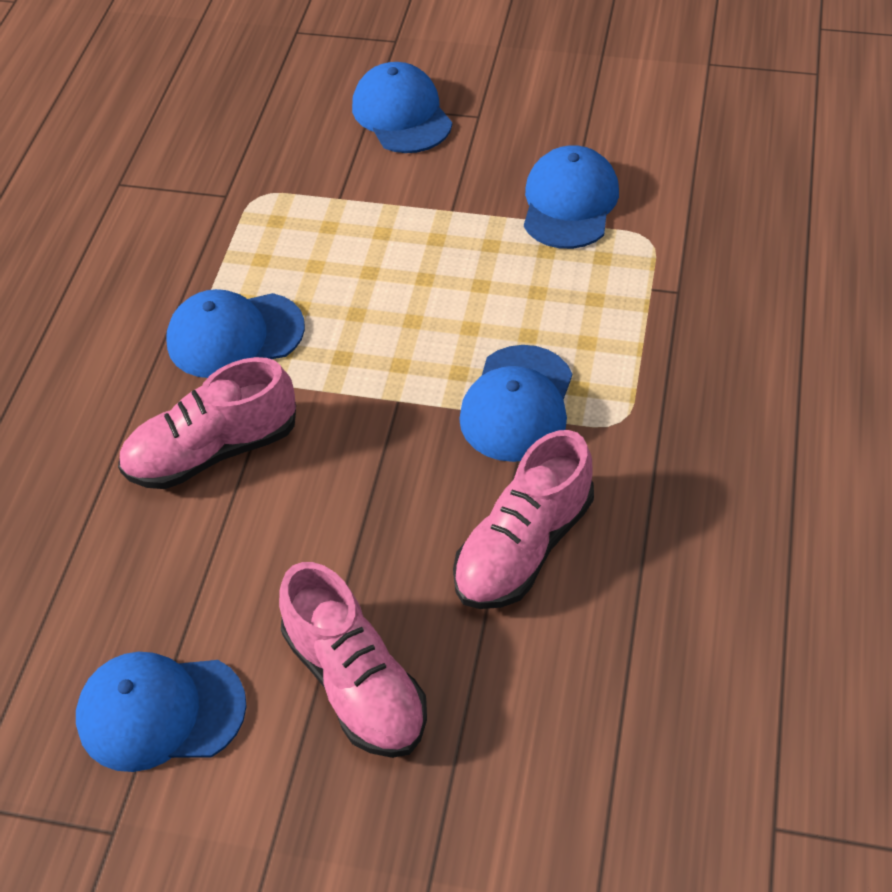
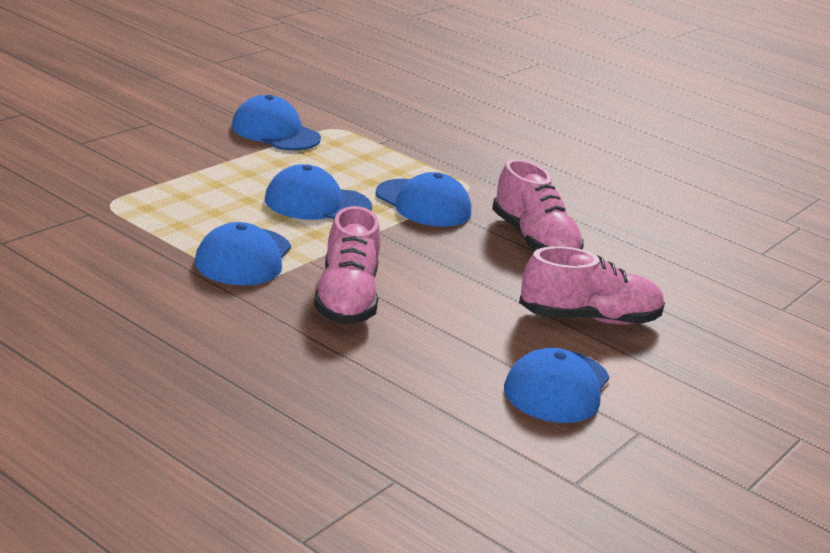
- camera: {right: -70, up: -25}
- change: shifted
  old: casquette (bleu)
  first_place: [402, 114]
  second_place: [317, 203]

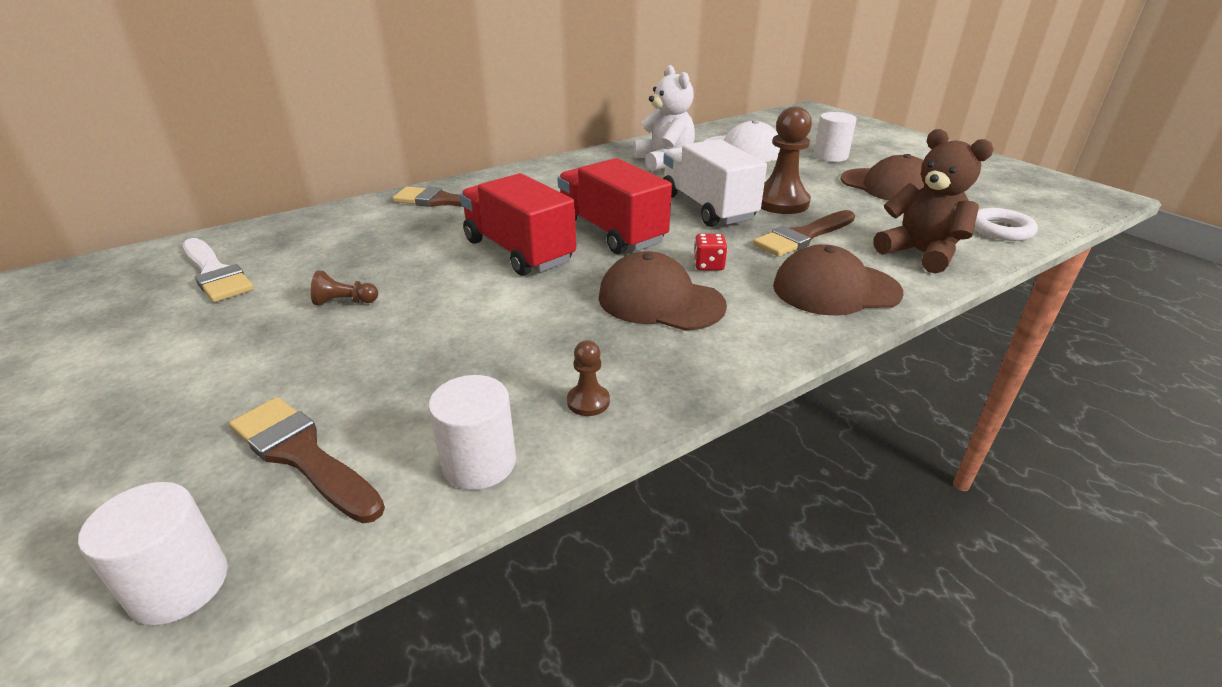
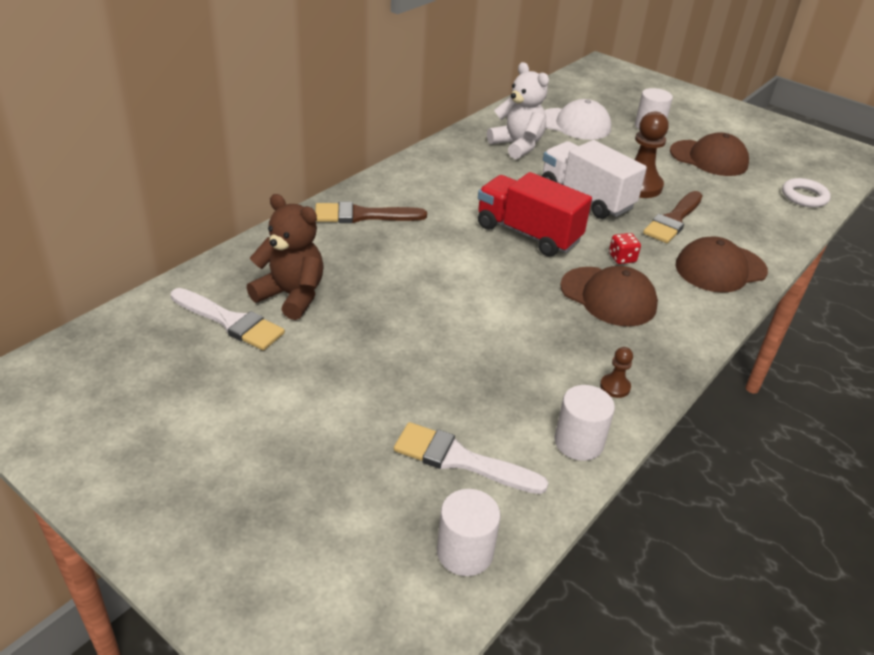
- camera: {right: -20, up: 5}
- change: repainted
  old: pinceau (marron)
  new: pinceau (blanc)
  first_place: [303, 456]
  second_place: [461, 460]
- change: gone
  old: pion (marron)
  first_place: [345, 302]
- change: gone
  old: camion (rouge)
  first_place: [518, 251]
- change: rotated
  old: casquette (marron)
  first_place: [660, 301]
  second_place: [608, 297]
  degrees: -150
- change: shifted
  old: ours en peluche (marron)
  first_place: [920, 253]
  second_place: [291, 296]

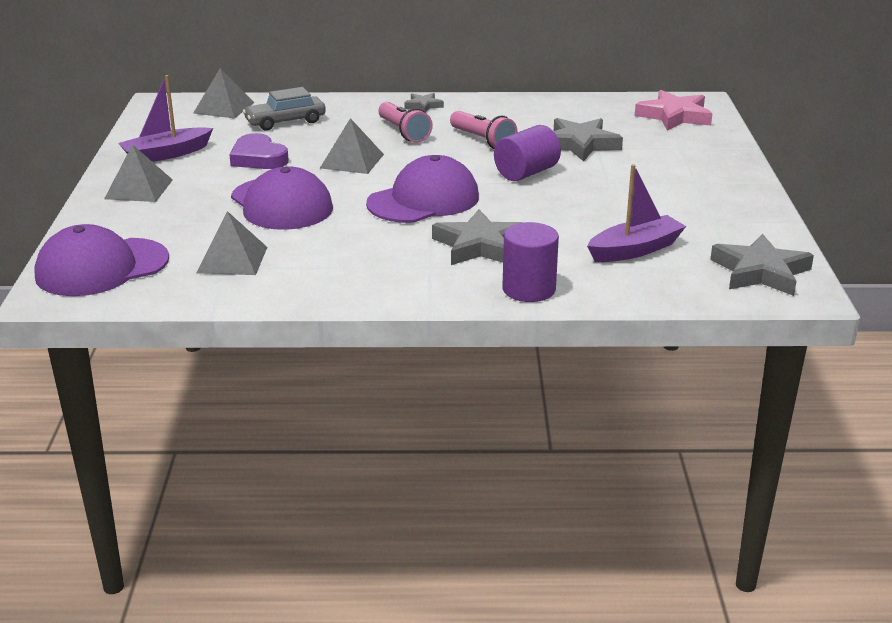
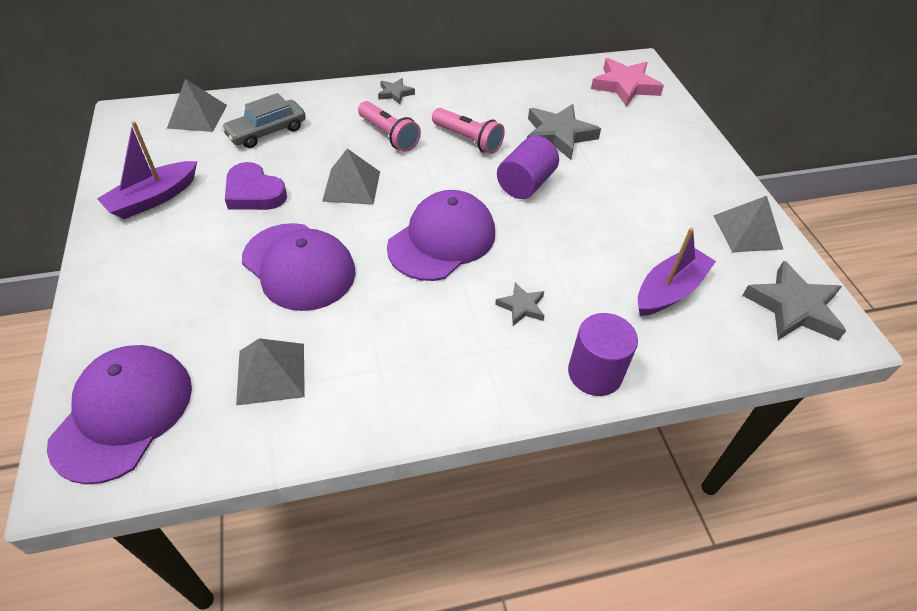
- camera: {right: -15, up: 20}
- change: rotated
  old: casquette (violet)
  first_place: [102, 267]
  second_place: [123, 413]
  degrees: 150
- change: shifted
  old: pyramide (gris)
  first_place: [138, 189]
  second_place: [747, 232]
- change: scaled
  old: étoile (gris)
  first_place: [480, 245]
  second_place: [521, 306]
  factor: 0.52

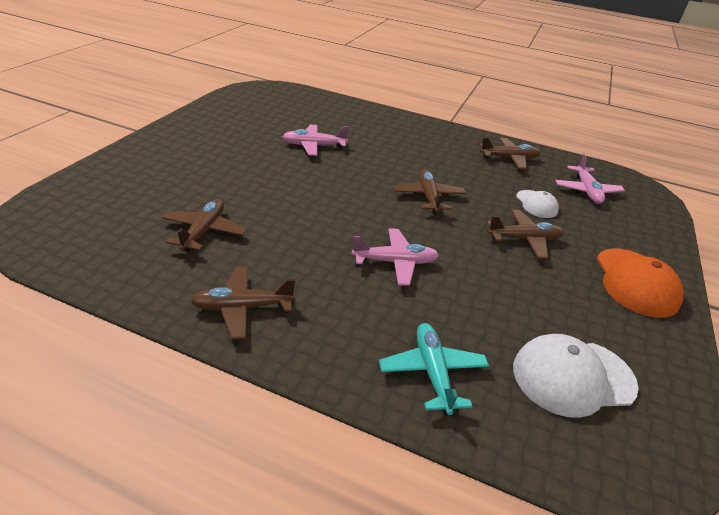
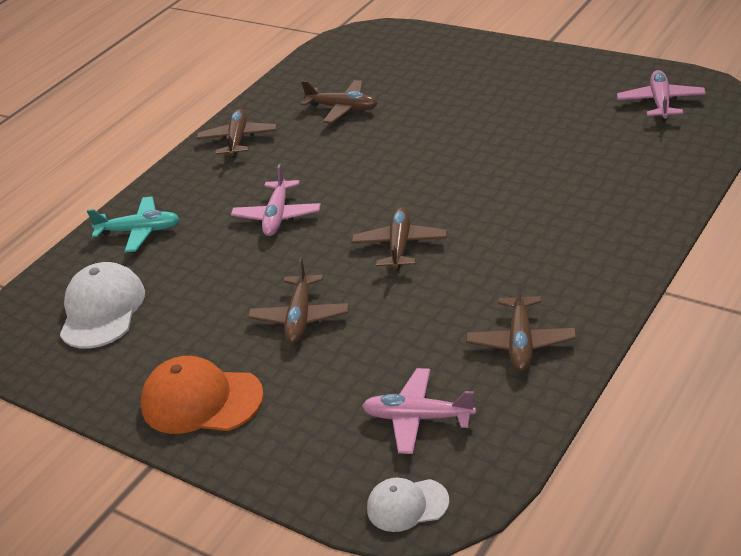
- camera: {right: 110, up: 0}
- change: shifted
  old: avion (rose)
  first_place: [314, 146]
  second_place: [660, 102]
- change: rotated
  old: avion (marron)
  first_place: [428, 197]
  second_place: [400, 245]
  degrees: -90
- change: shifted
  old: casquette (blanc)
  first_place: [536, 204]
  second_place: [407, 505]

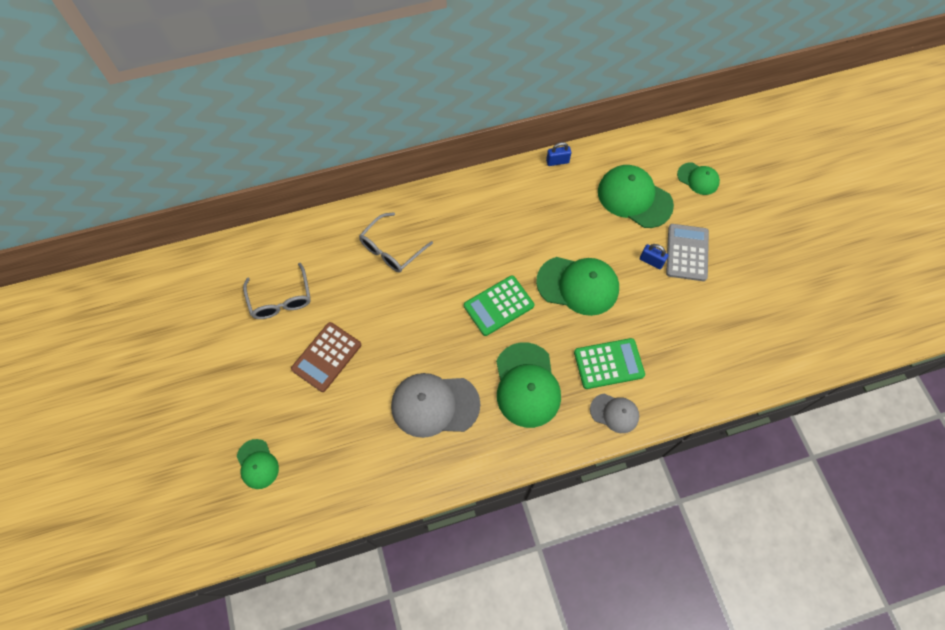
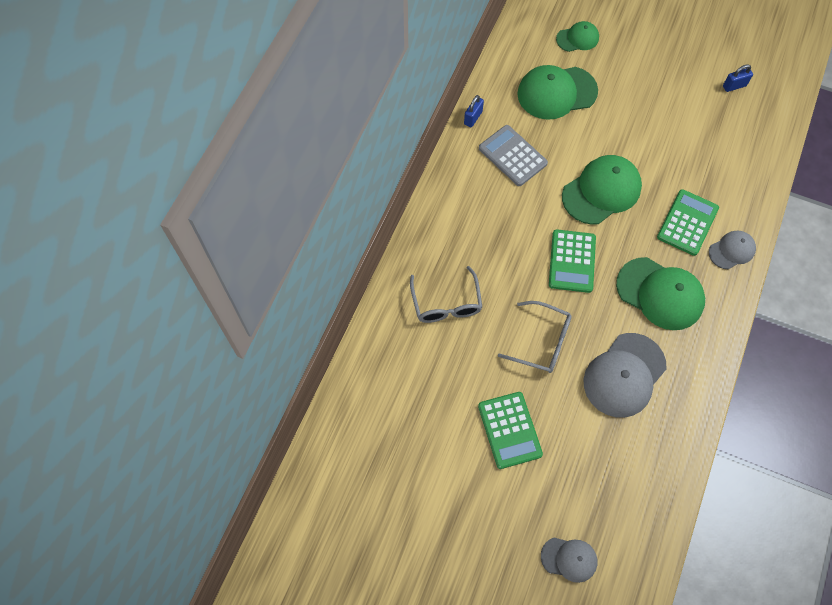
- camera: {right: -50, up: 0}
- change: repainted
  old: casquette (vert)
  new: casquette (gris)
  first_place: [257, 464]
  second_place: [569, 559]
- change: shifted
  old: lunettes (gris)
  first_place: [281, 299]
  second_place: [542, 342]
- change: repainted
  old: calculatrice (marron)
  new: calculatrice (vert)
  first_place: [326, 357]
  second_place: [509, 430]
- change: shifted
  old: cadenas (bleu)
  first_place: [651, 261]
  second_place: [734, 86]
- change: shifted
  old: calculatrice (gris)
  first_place: [687, 252]
  second_place: [512, 156]

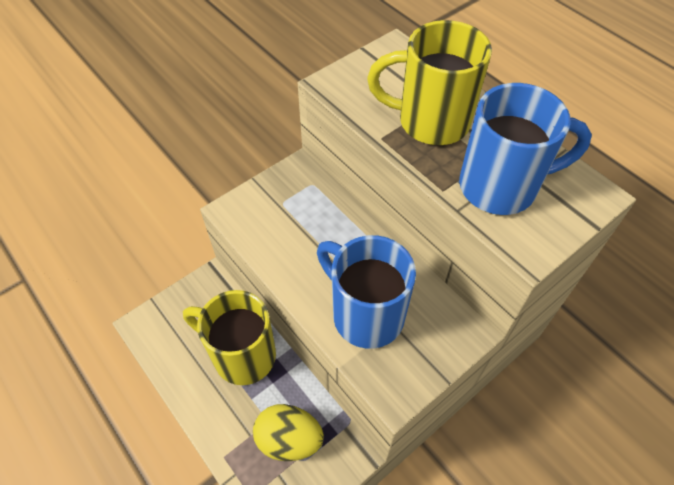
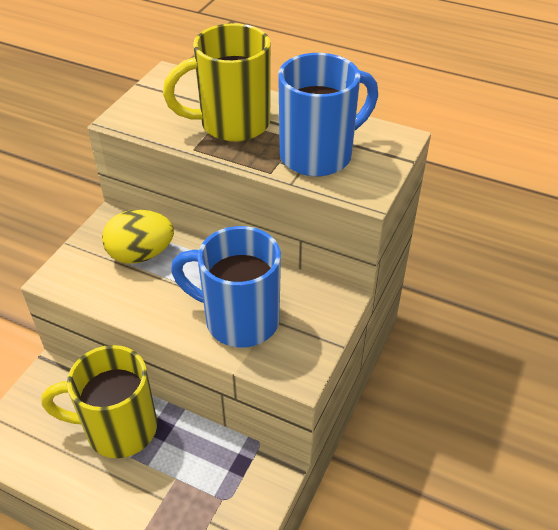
- camera: {right: -25, up: -10}
- change: shifted
  old: œuf (jaune)
  first_place: [289, 440]
  second_place: [141, 254]

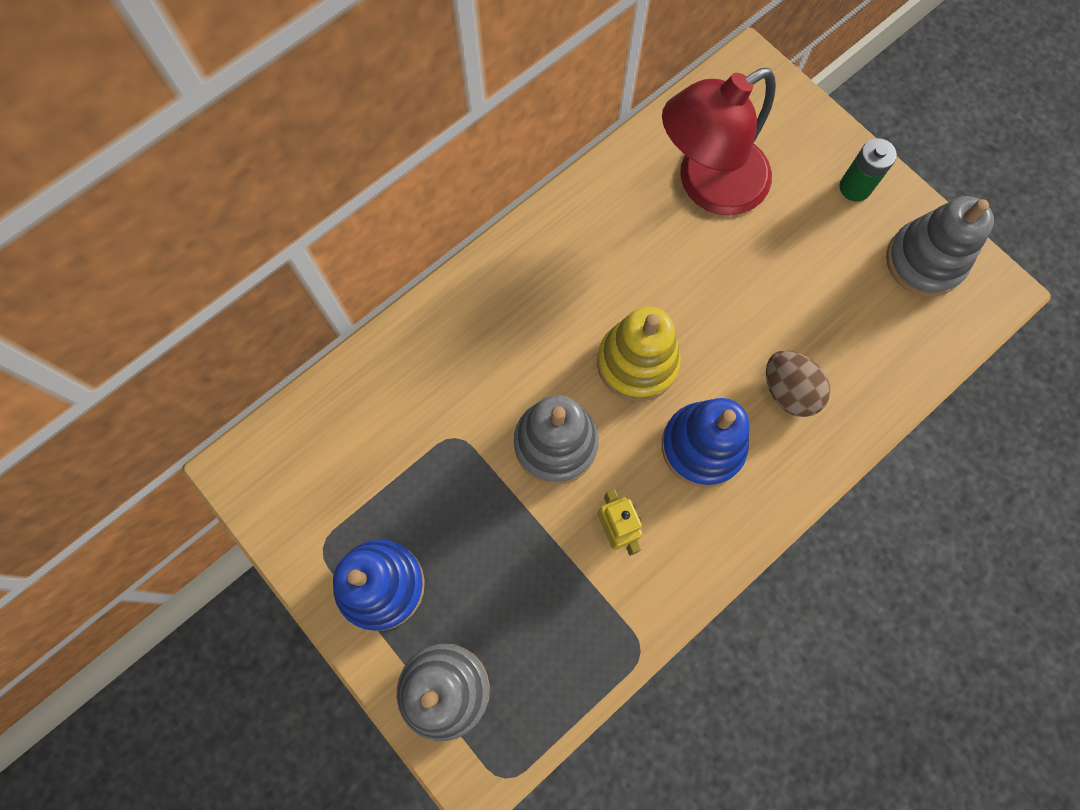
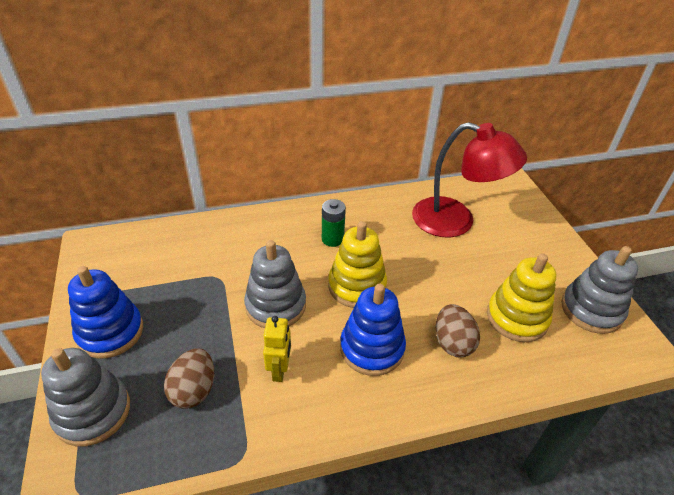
- camera: {right: 25, up: -30}
- change: rotated
  old: lampe (rouge)
  first_place: [708, 185]
  second_place: [456, 221]
  degrees: -150
- change: shifted
  old: pile (vert)
  first_place: [855, 187]
  second_place: [332, 239]
- change: new
  new: œuf (marron)
  second_place: [194, 390]
- change: new
  new: jouet à empiler (jaune)
  second_place: [517, 318]

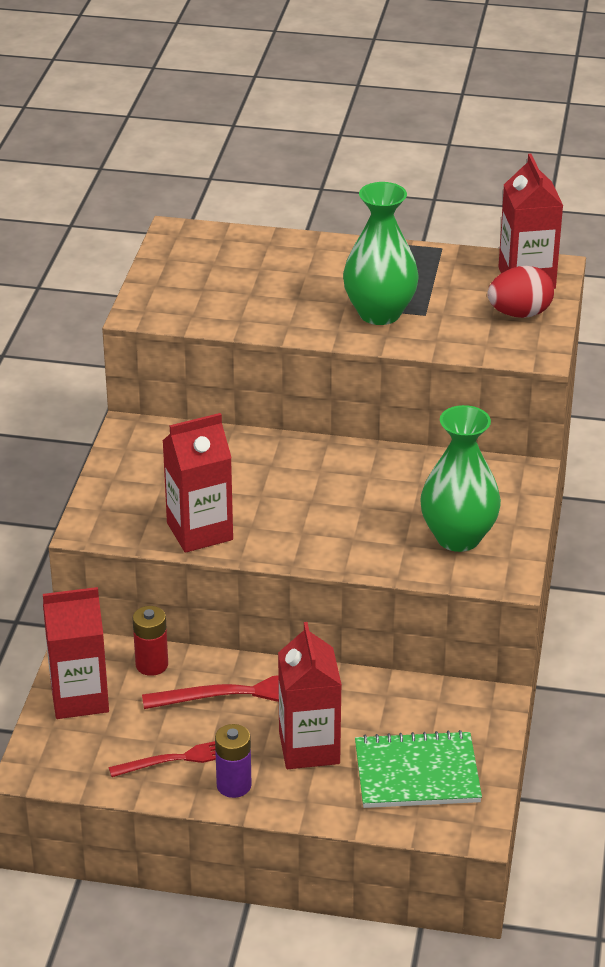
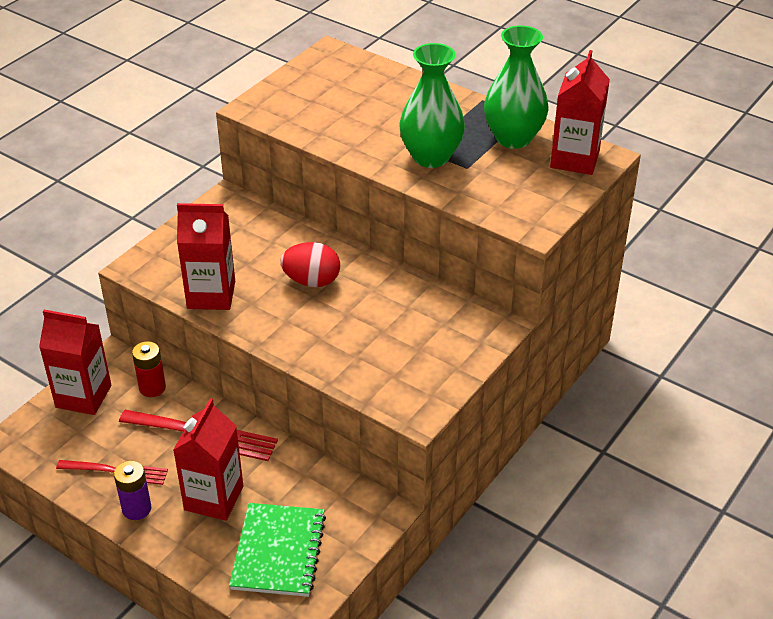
- camera: {right: 25, up: 5}
- change: rotated
  old: carnet (vert)
  first_place: [417, 773]
  second_place: [278, 551]
  degrees: 75
- change: shifted
  old: vase (vert)
  first_place: [458, 537]
  second_place: [513, 138]
- change: shifted
  old: œuf (rouge)
  first_place: [519, 314]
  second_place: [312, 281]

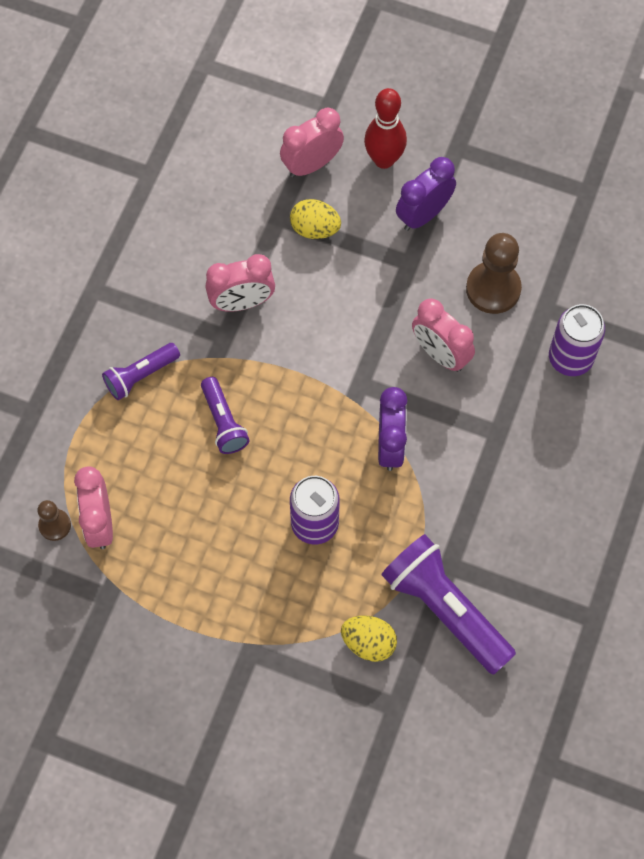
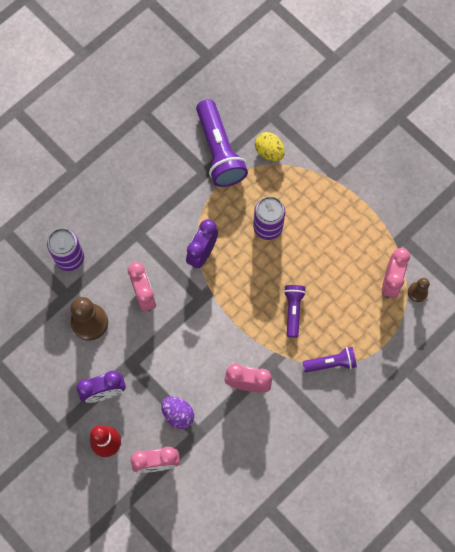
- camera: {right: -155, up: 5}
- change: repainted
  old: œuf (jaune)
  new: œuf (violet)
  first_place: [315, 229]
  second_place: [178, 414]

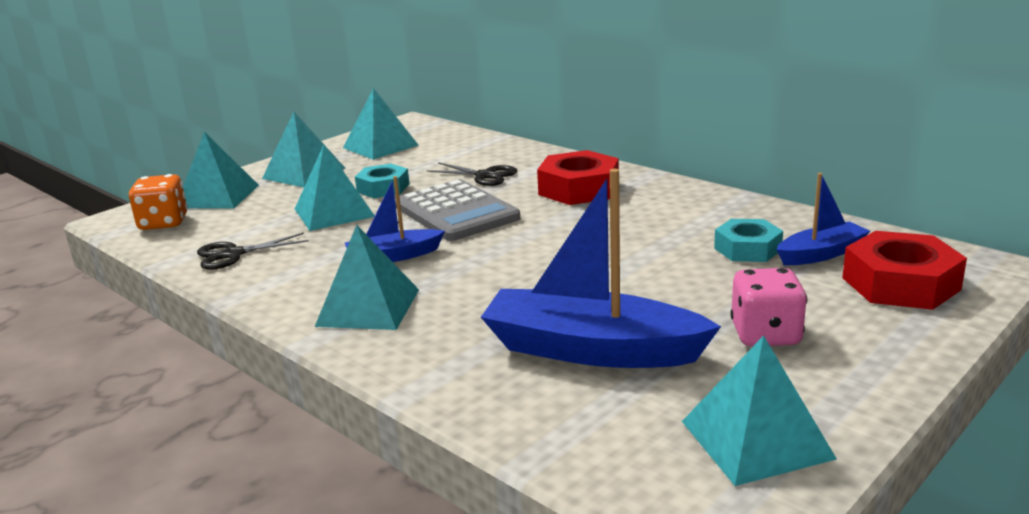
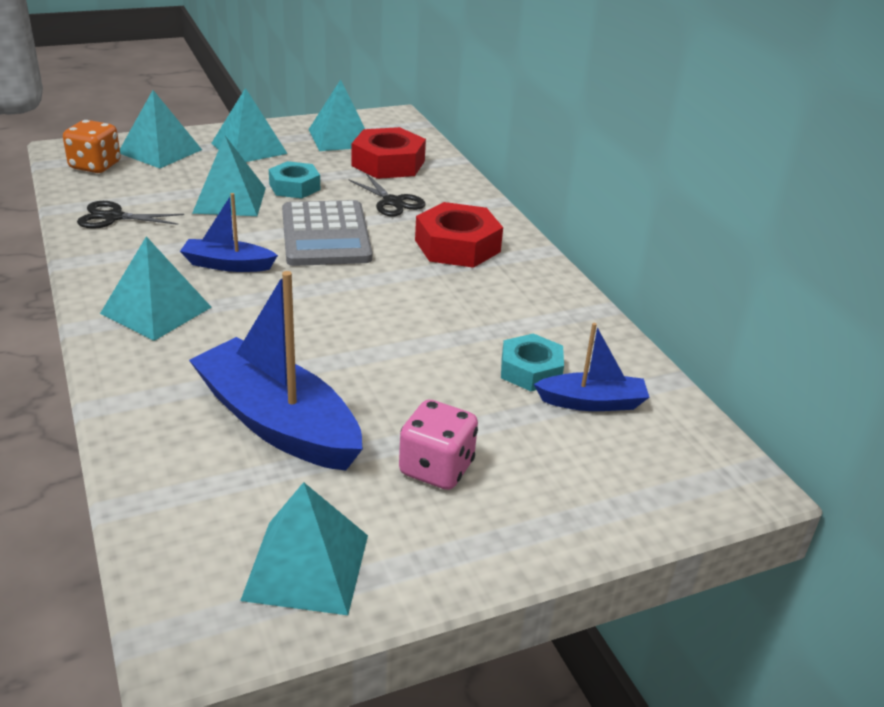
- camera: {right: 20, up: 10}
- change: shifted
  old: écrou (rouge)
  first_place: [900, 284]
  second_place: [388, 163]

